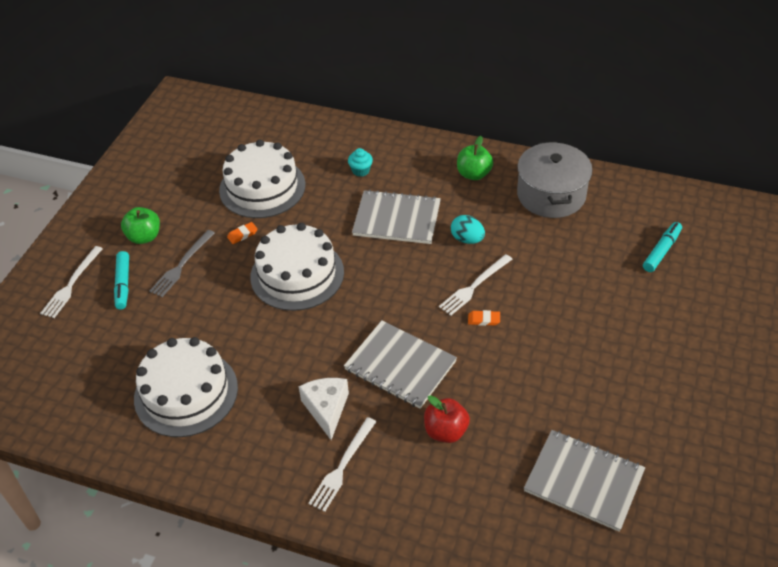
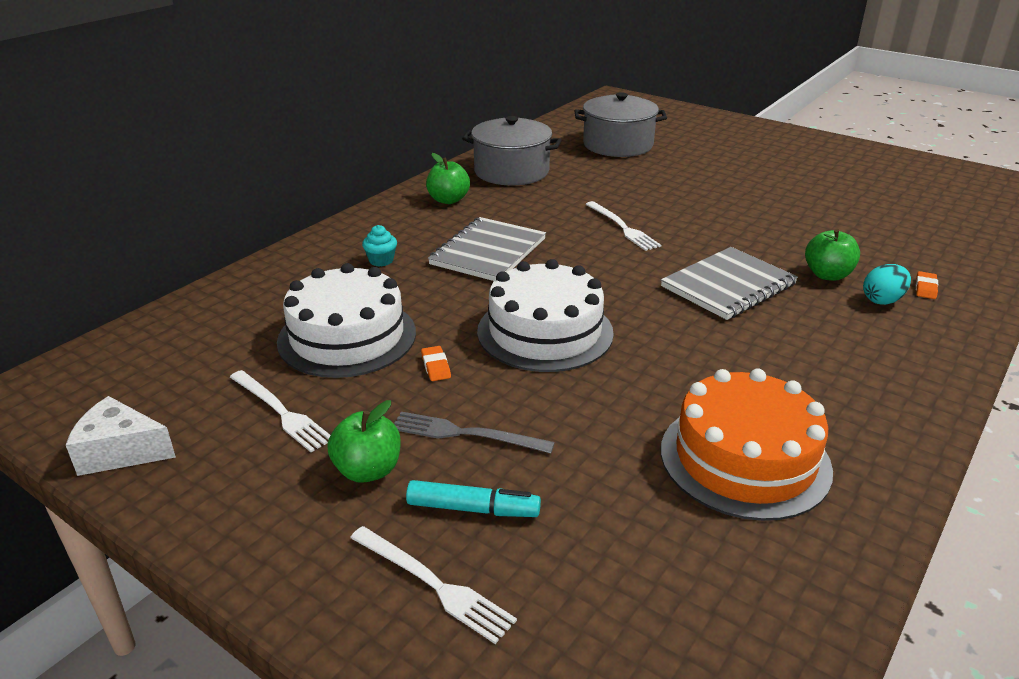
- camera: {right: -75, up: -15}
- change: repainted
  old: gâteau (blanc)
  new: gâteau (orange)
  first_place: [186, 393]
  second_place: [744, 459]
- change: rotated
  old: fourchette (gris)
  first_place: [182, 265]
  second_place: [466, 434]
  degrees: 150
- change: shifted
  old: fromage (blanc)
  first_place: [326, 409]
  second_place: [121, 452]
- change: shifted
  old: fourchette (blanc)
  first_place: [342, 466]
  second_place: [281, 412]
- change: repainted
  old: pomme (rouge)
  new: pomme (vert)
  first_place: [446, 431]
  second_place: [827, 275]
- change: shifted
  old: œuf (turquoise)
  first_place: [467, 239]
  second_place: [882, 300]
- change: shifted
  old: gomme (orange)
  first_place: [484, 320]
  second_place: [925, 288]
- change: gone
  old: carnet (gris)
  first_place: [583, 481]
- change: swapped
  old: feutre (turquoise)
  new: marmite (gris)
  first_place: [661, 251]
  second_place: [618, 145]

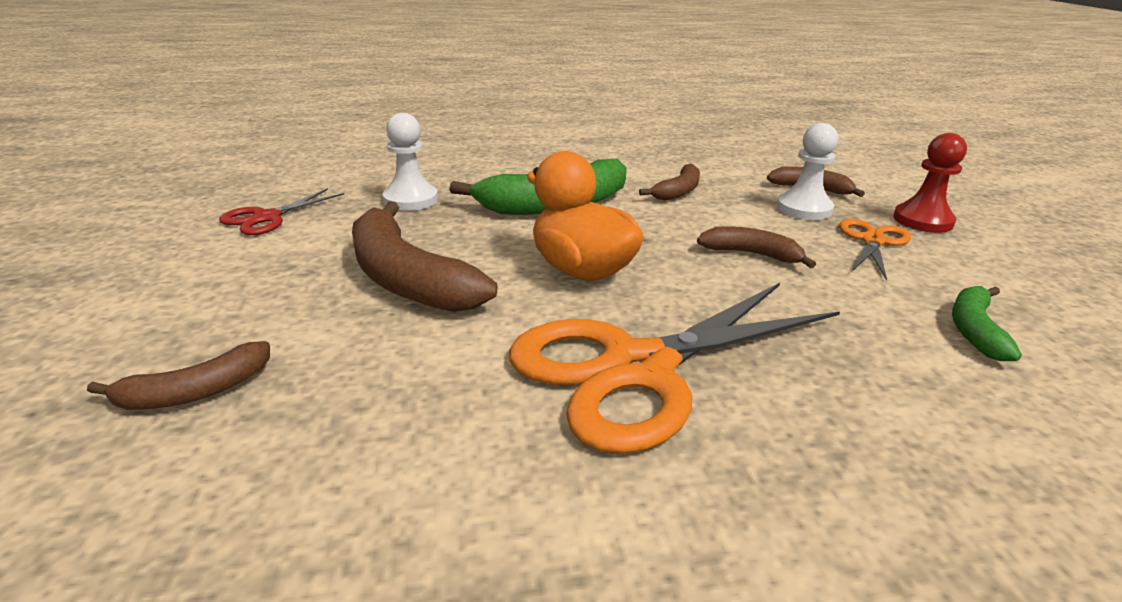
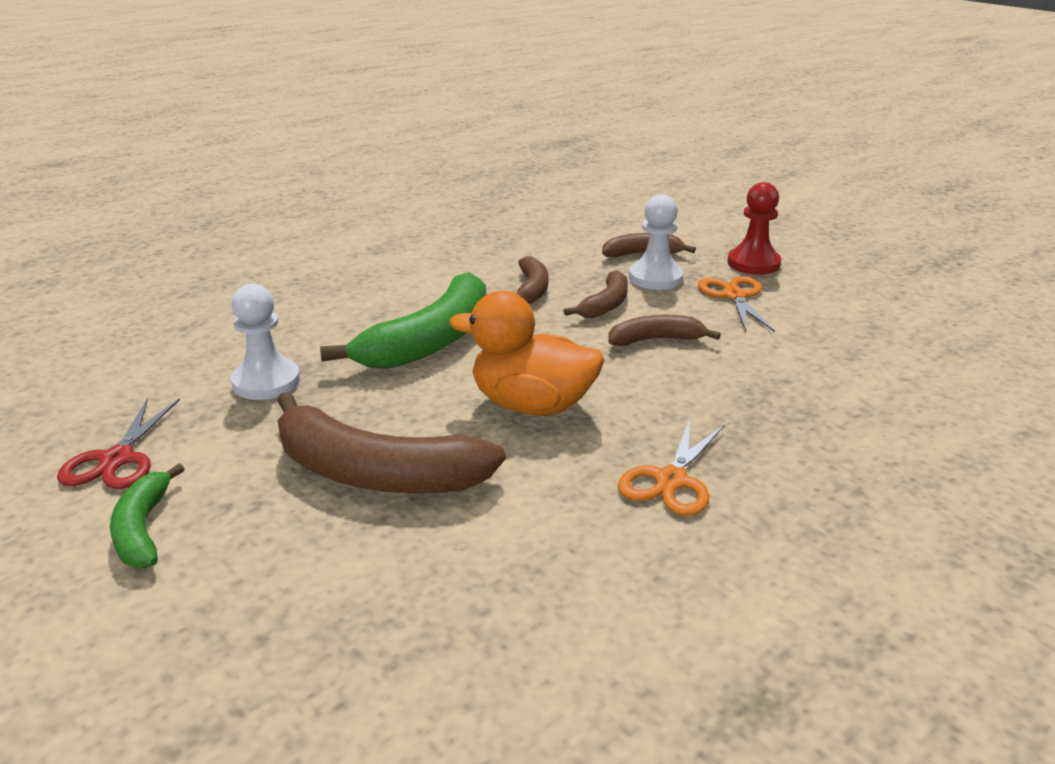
- camera: {right: -30, up: 0}
- change: shifted
  old: banane (marron)
  first_place: [194, 392]
  second_place: [605, 305]
- change: scaled
  old: ciseaux (orange)
  first_place: [638, 368]
  second_place: [671, 480]
  factor: 0.48
- change: shifted
  old: banane (vert)
  first_place: [975, 330]
  second_place: [143, 529]

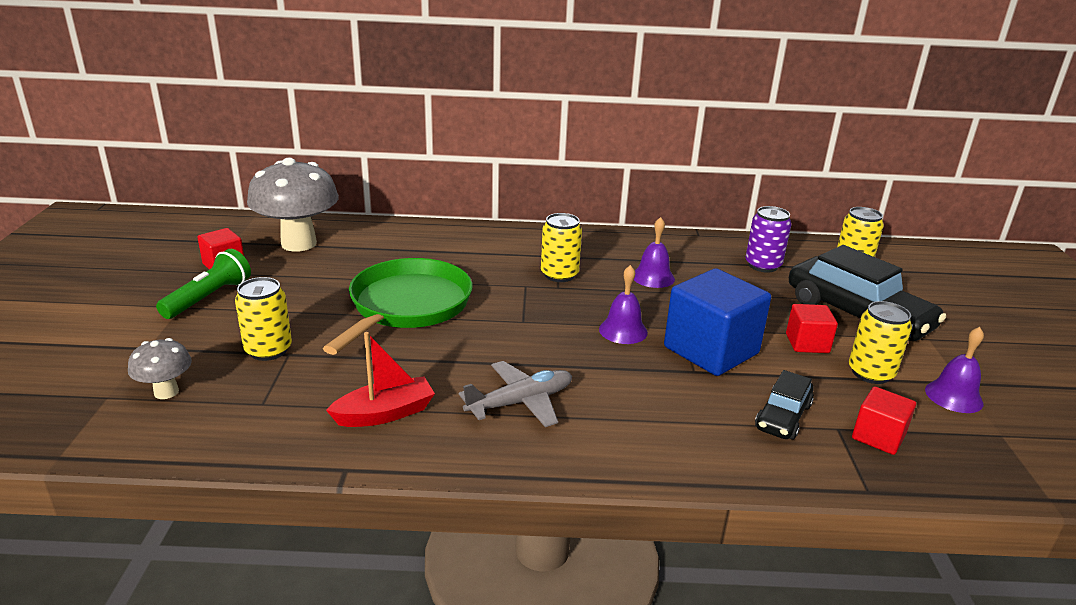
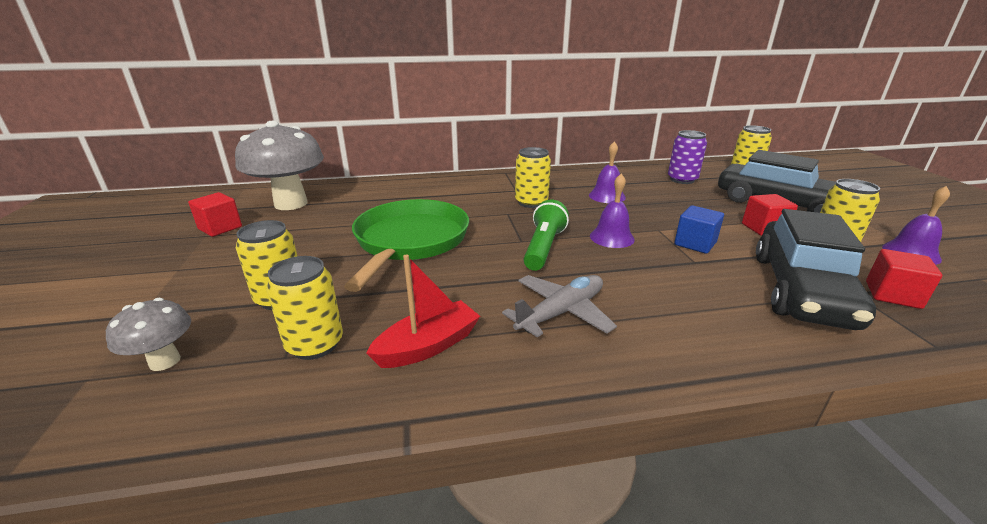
- camera: {right: -10, up: 0}
- change: shifted
  old: lampe de poche (vert)
  first_place: [209, 298]
  second_place: [543, 247]
- change: scaled
  old: cube (bleu)
  first_place: [711, 350]
  second_place: [695, 243]
  factor: 0.52
- change: scaled
  old: voiture (noir)
  first_place: [783, 417]
  second_place: [801, 290]
  factor: 1.9
- change: new
  new: canette (jaune)
  second_place: [315, 344]

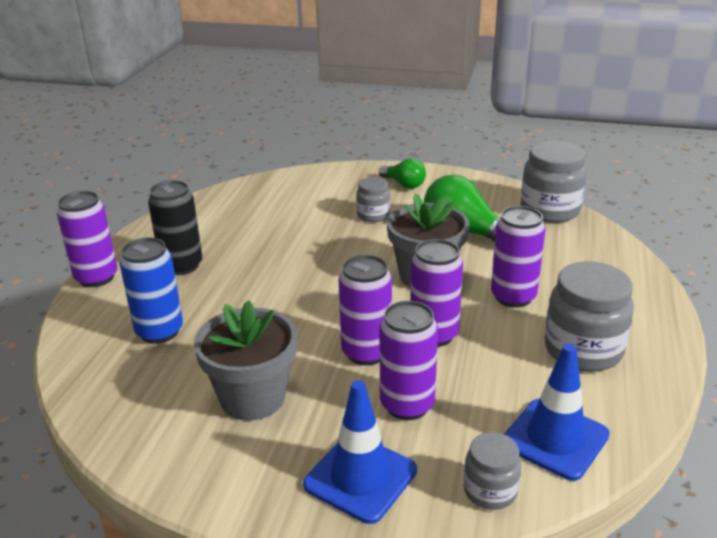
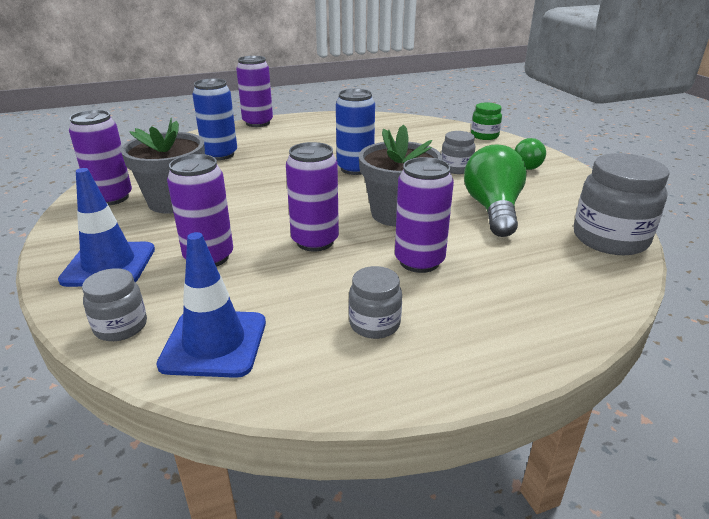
- camera: {right: 55, up: 0}
- change: gone
  old: canette (noir)
  first_place: [181, 266]
- change: shifted
  old: canette (violet)
  first_place: [366, 352]
  second_place: [111, 198]
- change: scaled
  old: bocal (gris)
  first_place: [583, 350]
  second_place: [374, 324]
  factor: 0.56
- change: new
  new: canette (bleu)
  second_place: [355, 169]
- change: new
  new: bocal (vert)
  second_place: [484, 136]

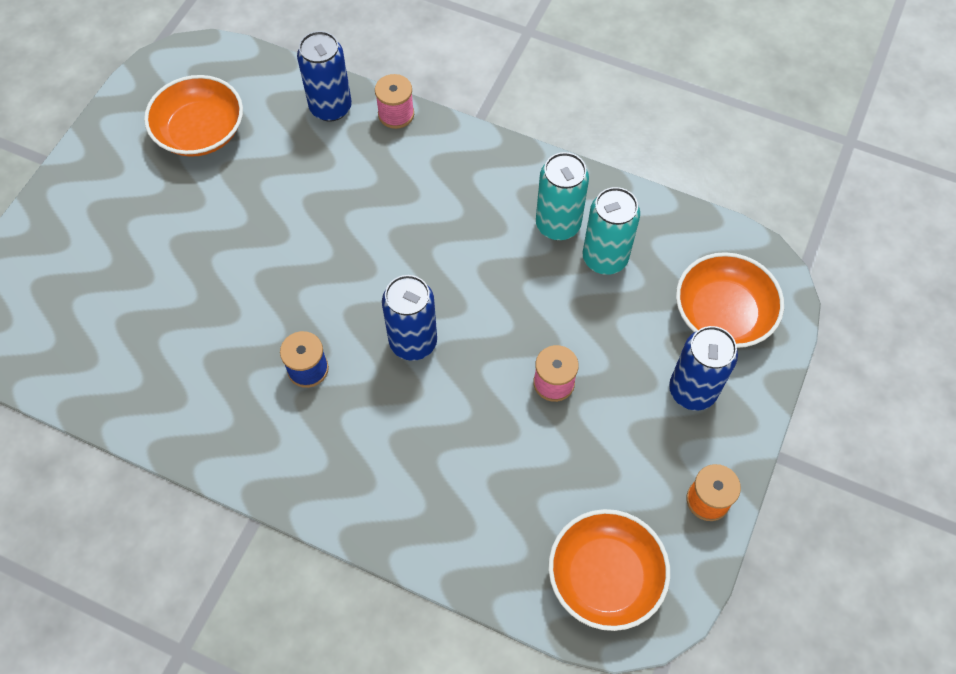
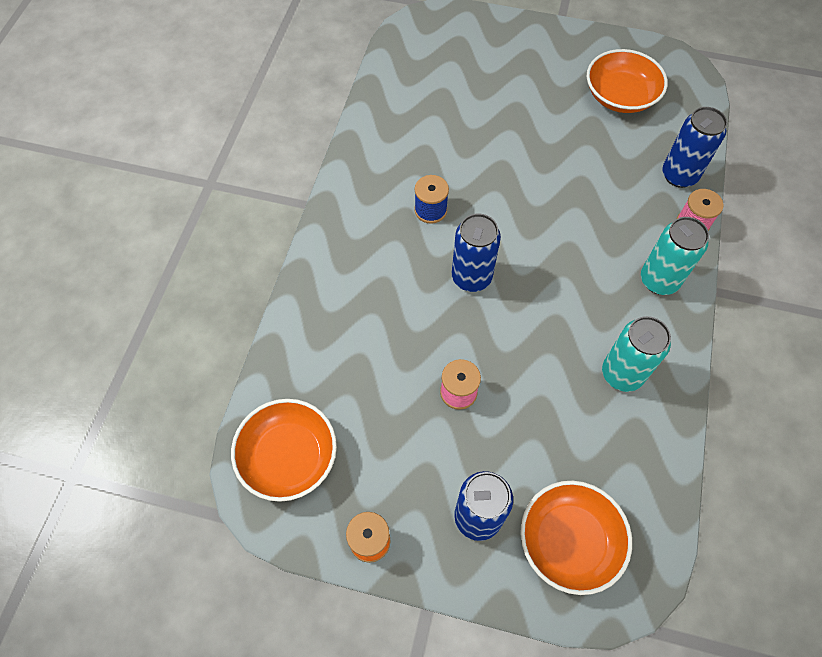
- camera: {right: 80, up: 0}
- change: shifted
  old: canette (turquoise)
  first_place: [605, 258]
  second_place: [659, 280]

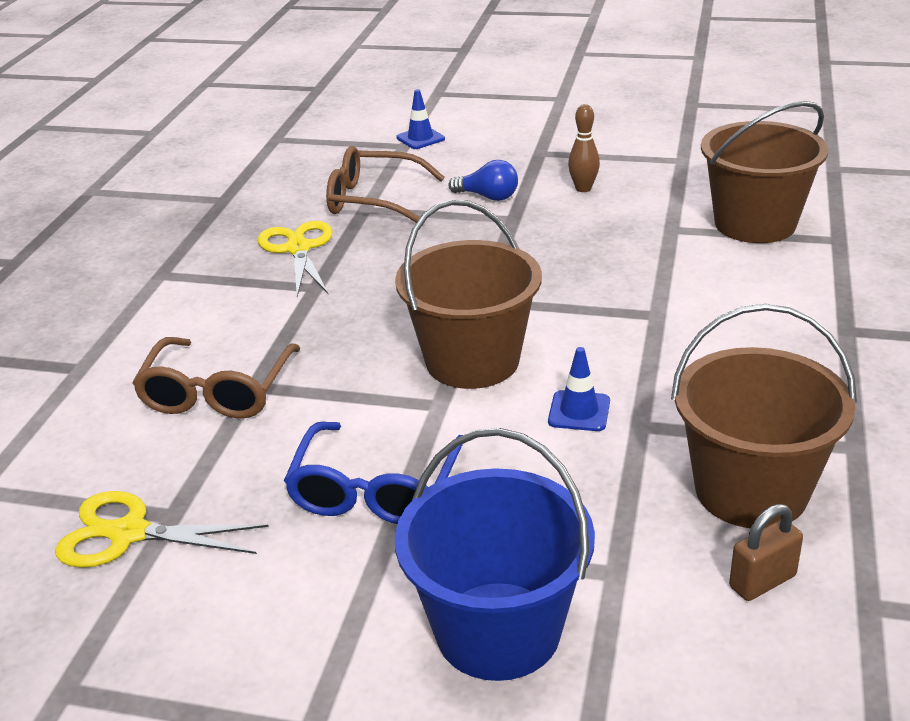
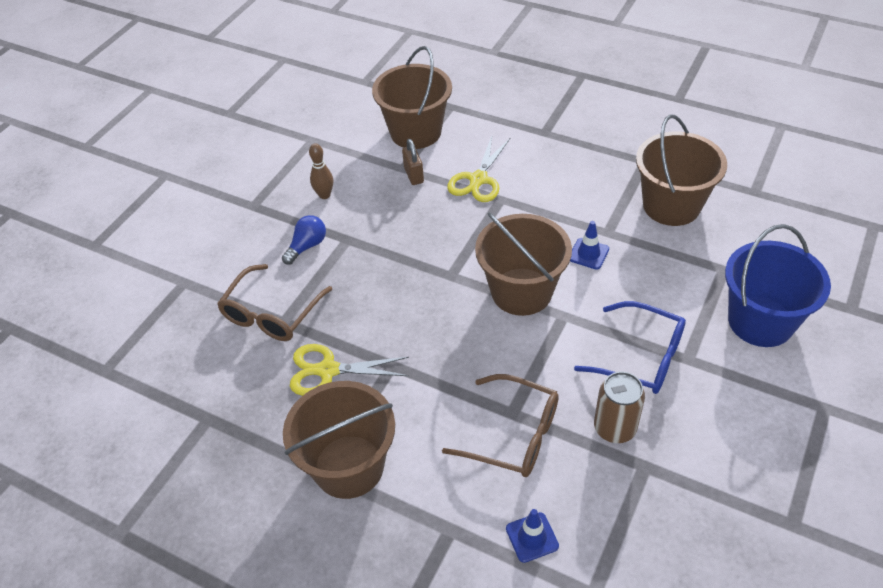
- camera: {right: -75, up: 15}
- change: shifted
  old: ciseaux (jaune)
  first_place: [128, 533]
  second_place: [478, 180]
- change: shifted
  old: cône de chantier (bleu)
  first_place: [420, 138]
  second_place: [532, 537]
- change: shifted
  old: cadenas (marron)
  first_place: [762, 581]
  second_place: [413, 175]
- change: new
  new: seau (marron)
  second_place: [349, 466]
- change: new
  new: canette (marron)
  second_place: [615, 428]

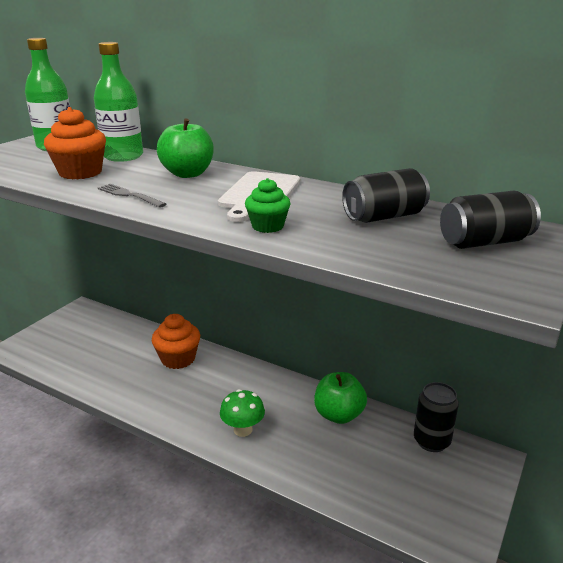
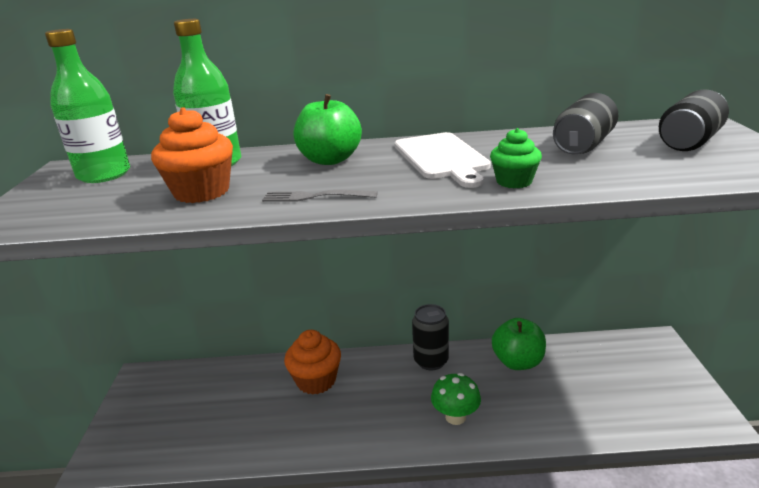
- camera: {right: -30, up: 0}
- change: shifted
  old: canette (noir)
  first_place: [431, 441]
  second_place: [431, 361]

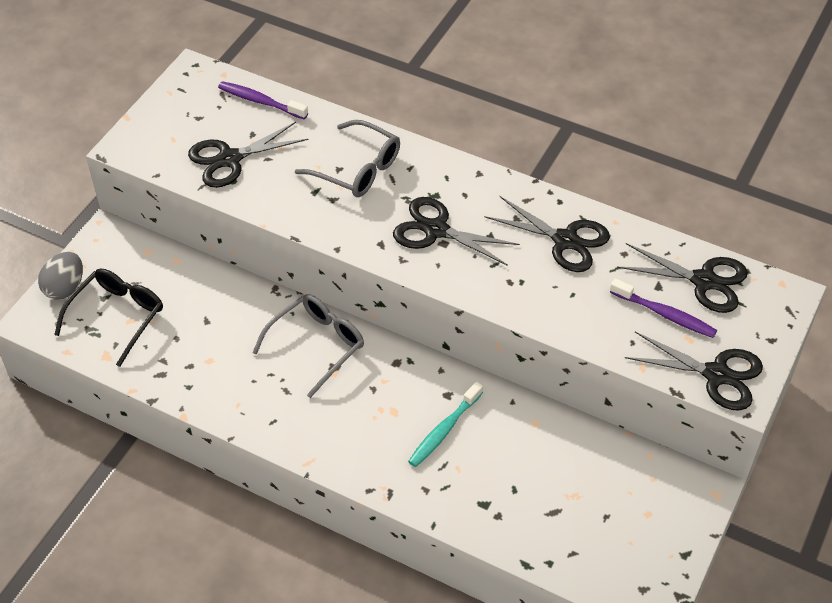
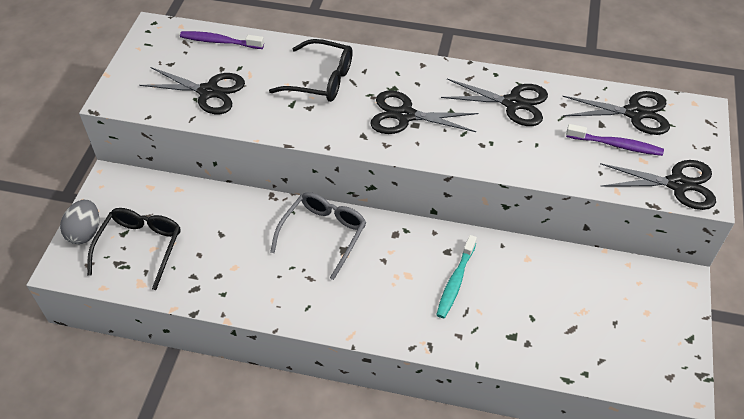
- camera: {right: -15, up: 0}
- change: rotated
  old: ciseaux (noir)
  first_place: [229, 159]
  second_place: [208, 92]
  degrees: -120
- change: repainted
  old: lunettes (gris)
  new: lunettes (noir)
  first_place: [357, 169]
  second_place: [321, 80]

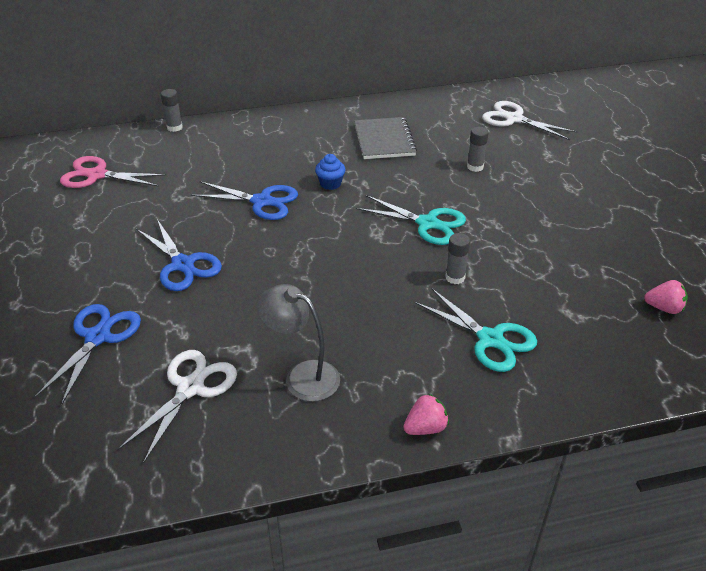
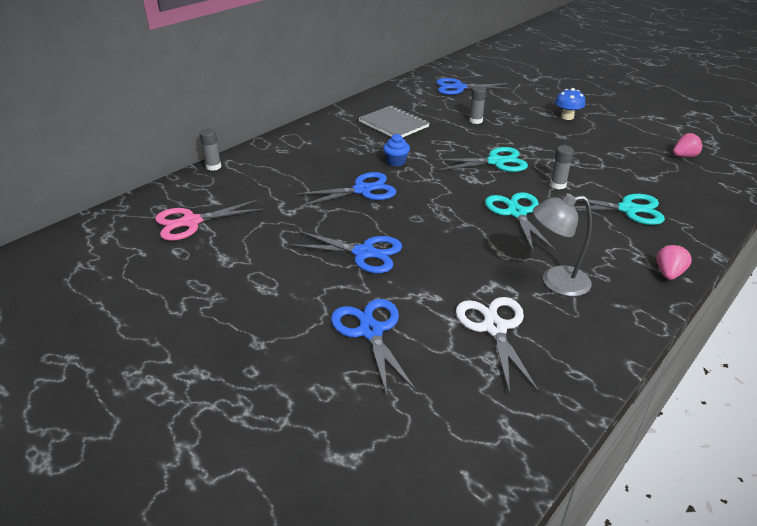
- camera: {right: -35, up: -5}
- change: repainted
  old: ciseaux (blanc)
  new: ciseaux (bleu)
  first_place: [514, 119]
  second_place: [459, 88]
- change: new
  new: ciseaux (turquoise)
  second_place: [516, 213]
- change: new
  new: champignon (bleu)
  second_place: [567, 117]

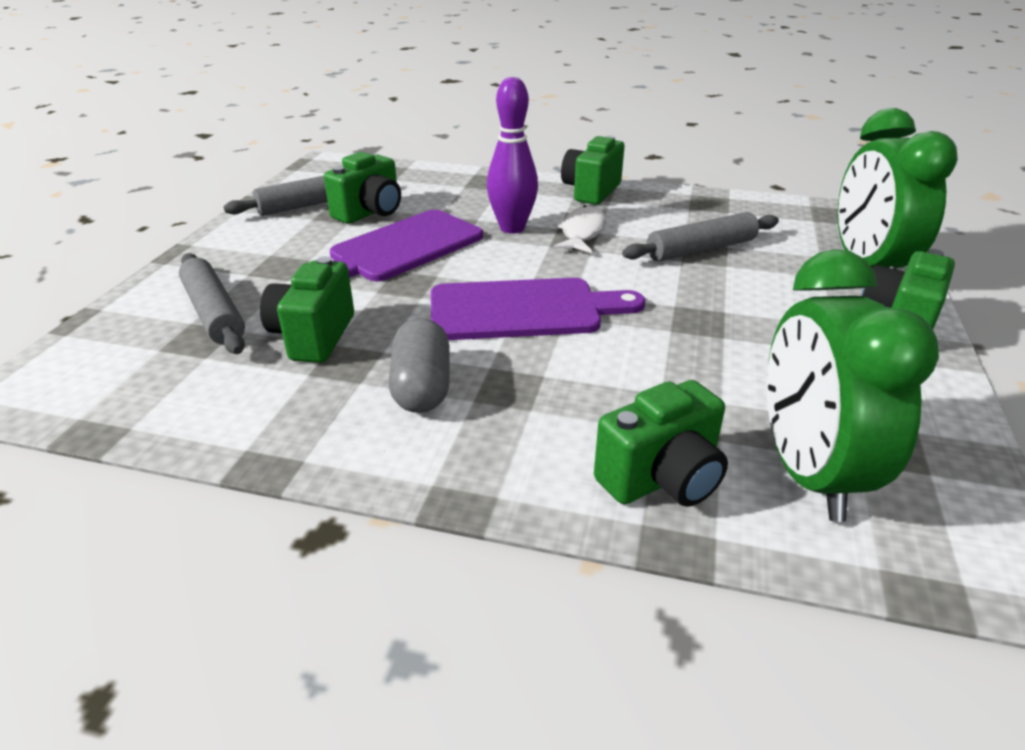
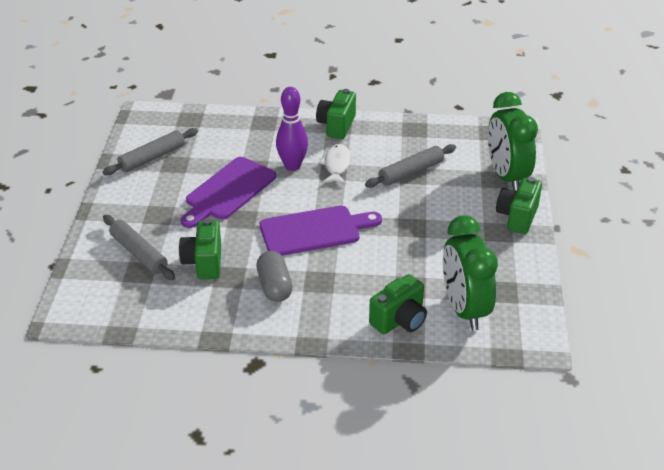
- camera: {right: -10, up: 5}
- change: gone
  old: appareil photo (vert)
  first_place: [370, 212]

